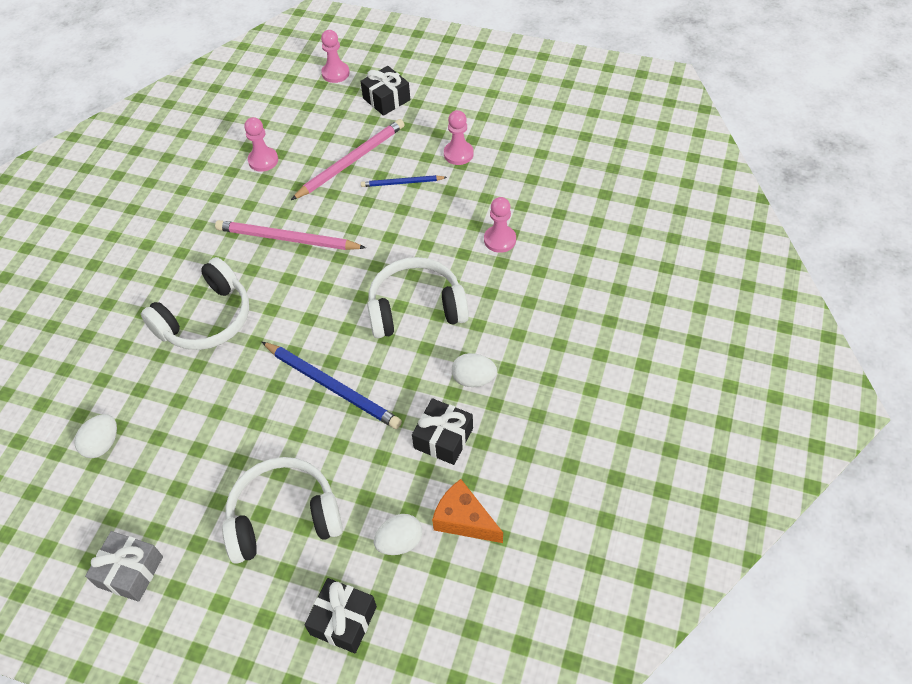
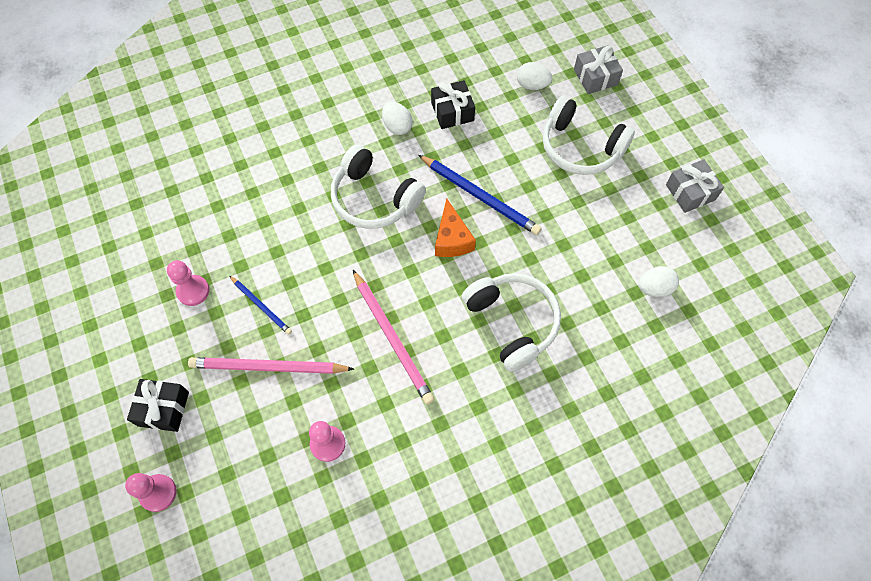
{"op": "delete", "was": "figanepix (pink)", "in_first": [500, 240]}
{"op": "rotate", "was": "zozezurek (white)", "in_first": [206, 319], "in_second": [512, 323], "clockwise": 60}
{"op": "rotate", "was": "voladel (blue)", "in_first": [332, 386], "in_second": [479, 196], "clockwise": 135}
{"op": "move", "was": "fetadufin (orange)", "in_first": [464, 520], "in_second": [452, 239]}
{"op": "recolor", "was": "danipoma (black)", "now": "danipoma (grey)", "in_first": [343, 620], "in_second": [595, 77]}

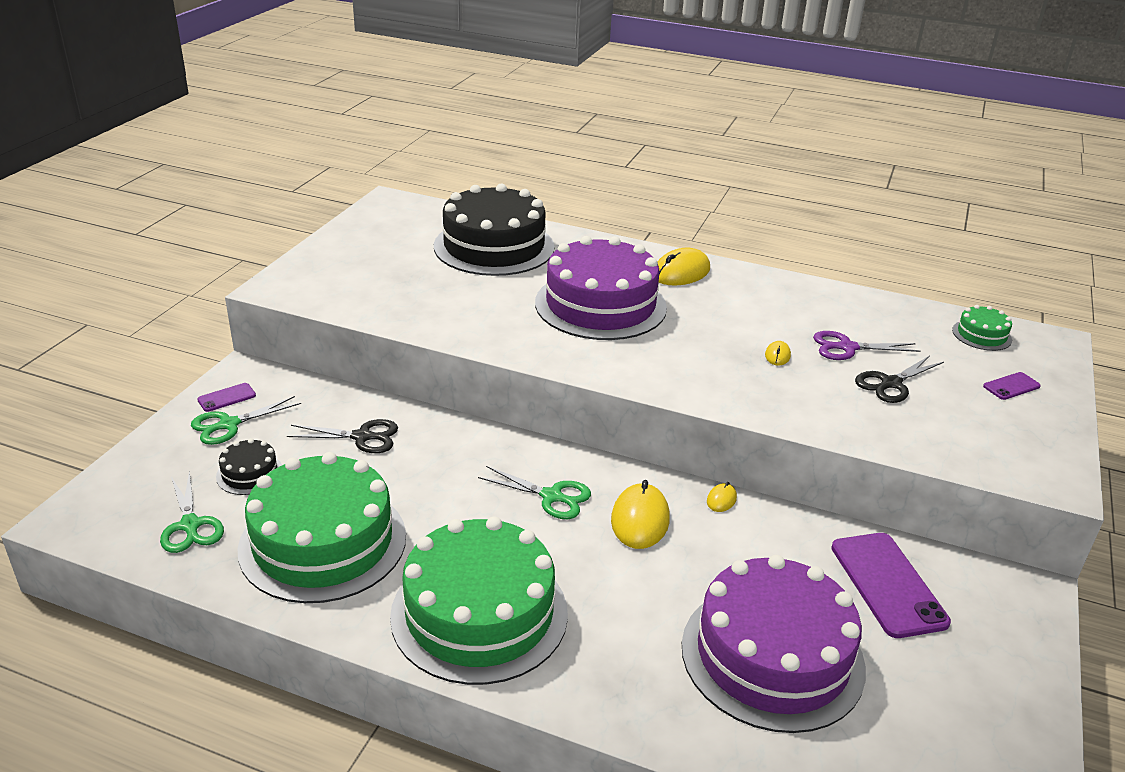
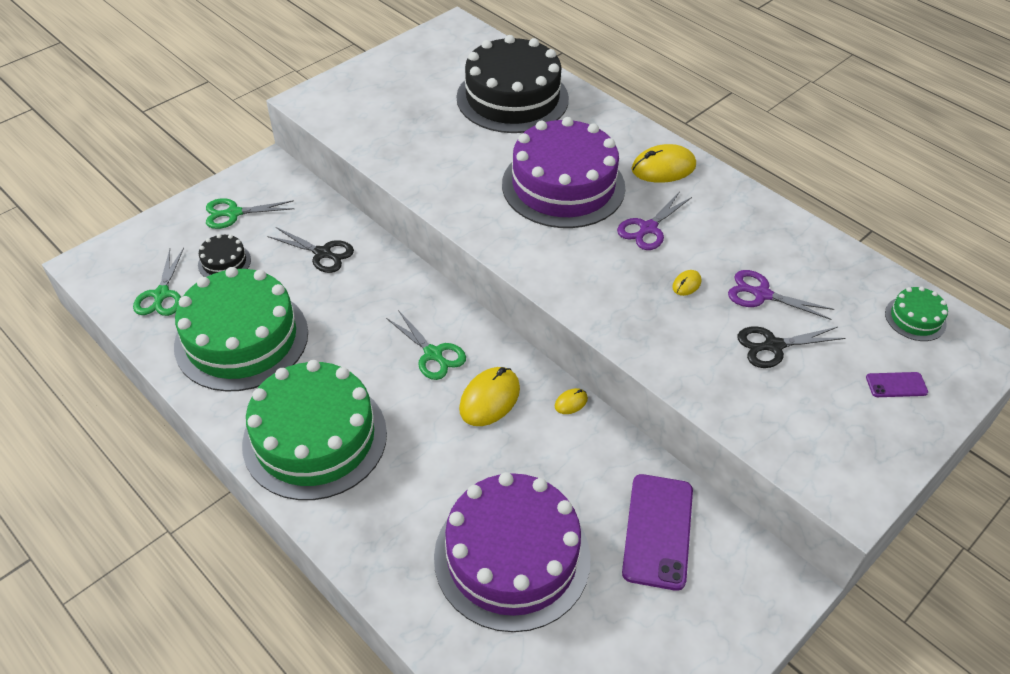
{"op": "delete", "was": "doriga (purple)", "in_first": [226, 398]}
{"op": "insert", "now": "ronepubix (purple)", "in_second": [648, 228]}

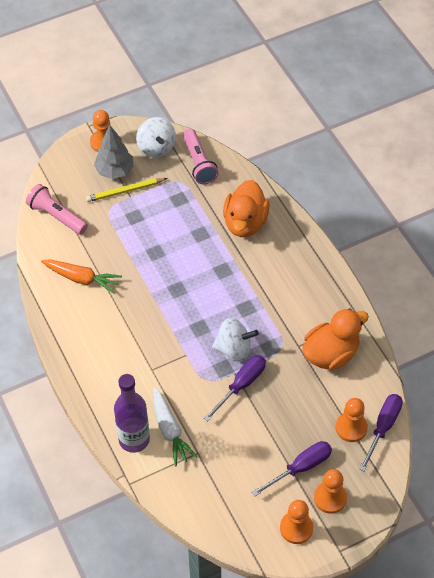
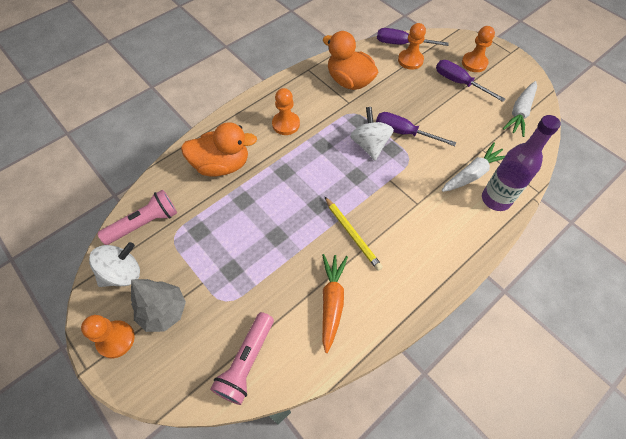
{"op": "move", "was": "voladel (yellow)", "in_first": [125, 191], "in_second": [352, 234]}
{"op": "move", "was": "figanepix (orange)", "in_first": [296, 528], "in_second": [286, 124]}
{"op": "insert", "now": "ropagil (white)", "in_second": [519, 112]}

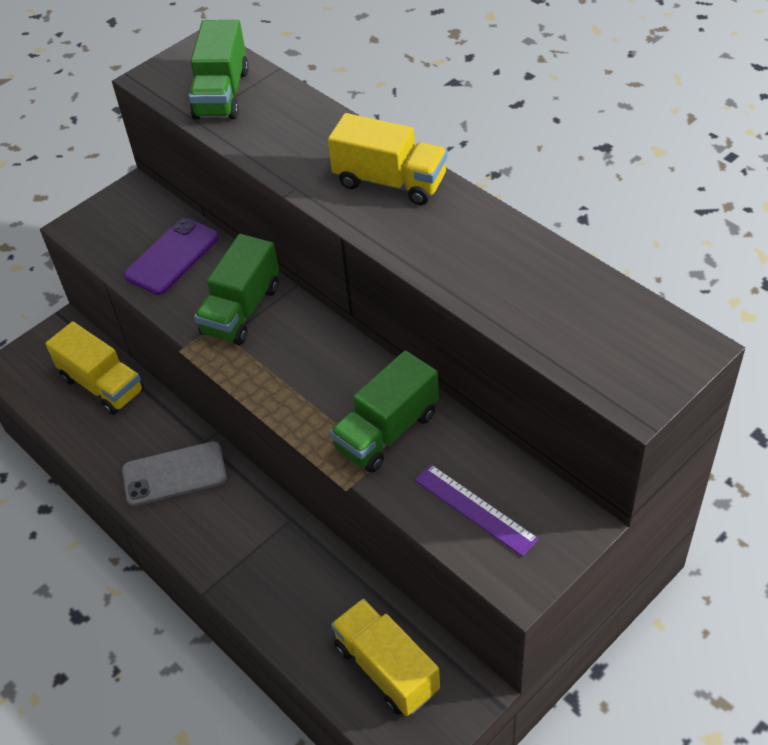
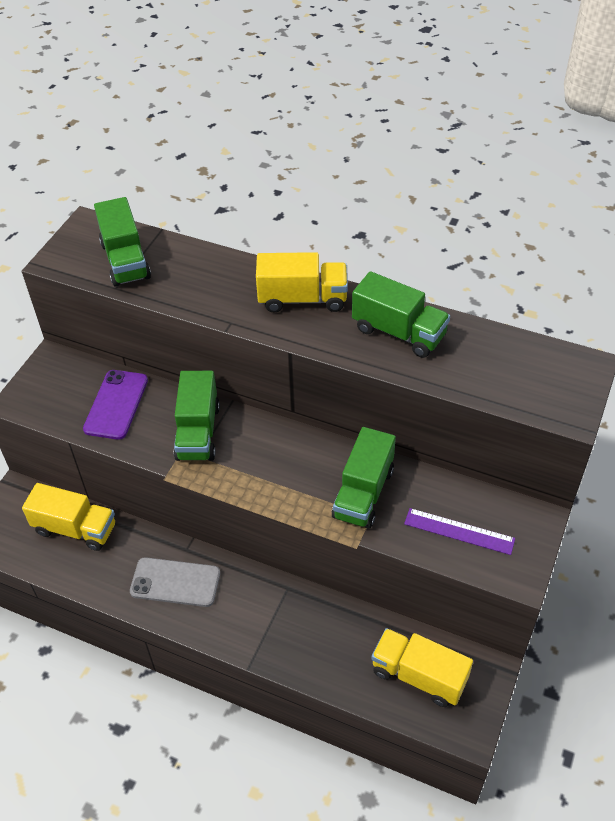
{"op": "rotate", "was": "doriga (grey)", "in_first": [174, 474], "in_second": [175, 582], "clockwise": 45}
{"op": "insert", "now": "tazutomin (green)", "in_second": [398, 332]}

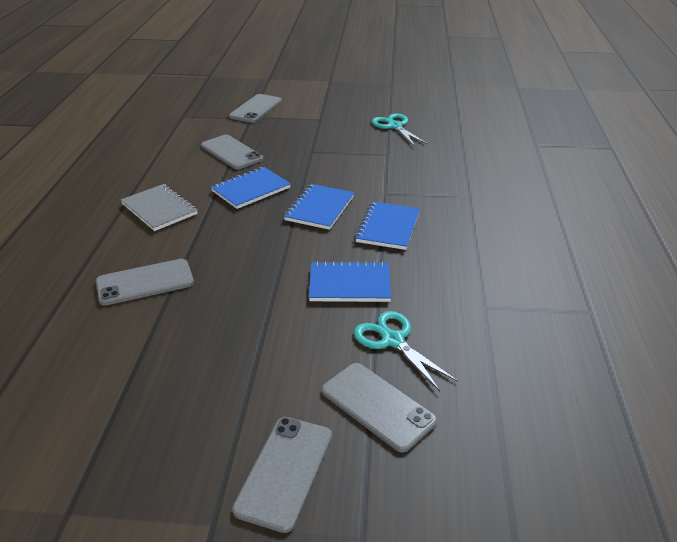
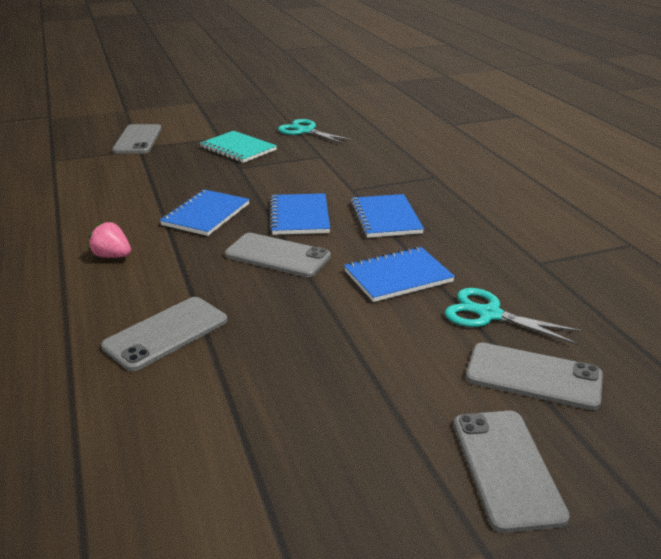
{"op": "move", "was": "doriga (grey)", "in_first": [231, 152], "in_second": [277, 255]}
{"op": "replace", "was": "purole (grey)", "now": "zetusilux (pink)", "in_first": [159, 209], "in_second": [112, 256]}
{"op": "insert", "now": "purole (turquoise)", "in_second": [238, 149]}

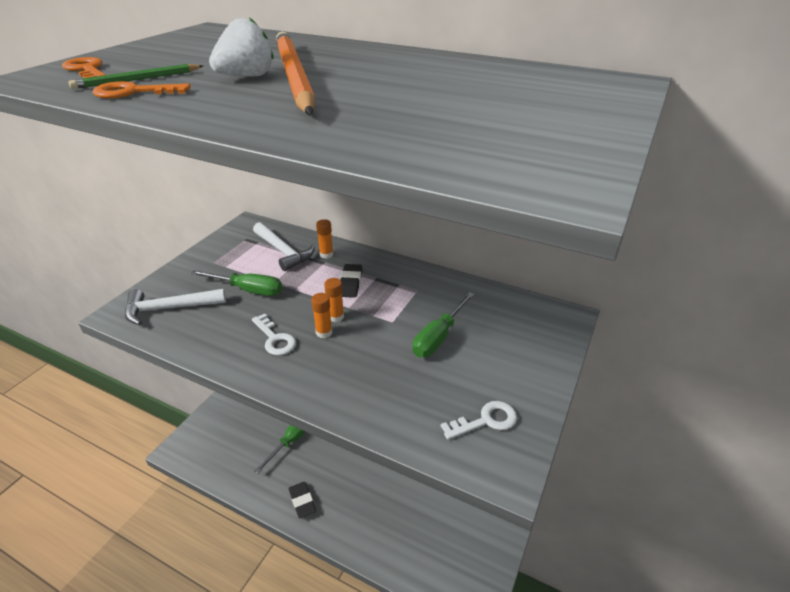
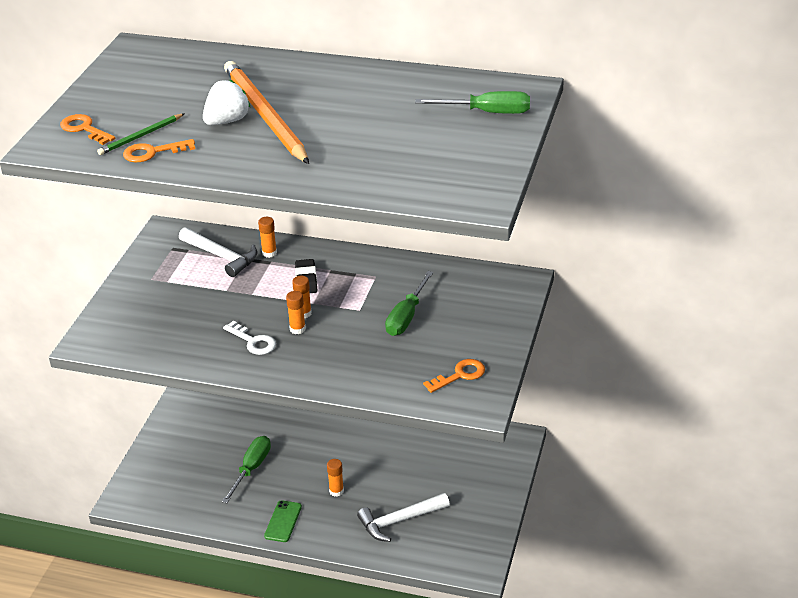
{"op": "move", "was": "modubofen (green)", "in_first": [248, 290], "in_second": [487, 112]}
{"op": "move", "was": "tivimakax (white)", "in_first": [169, 308], "in_second": [399, 521]}
{"op": "recolor", "was": "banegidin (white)", "now": "banegidin (orange)", "in_first": [486, 421], "in_second": [460, 375]}
{"op": "replace", "was": "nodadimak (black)", "now": "doriga (green)", "in_first": [302, 501], "in_second": [283, 521]}
{"op": "insert", "now": "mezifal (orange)", "in_second": [336, 491]}

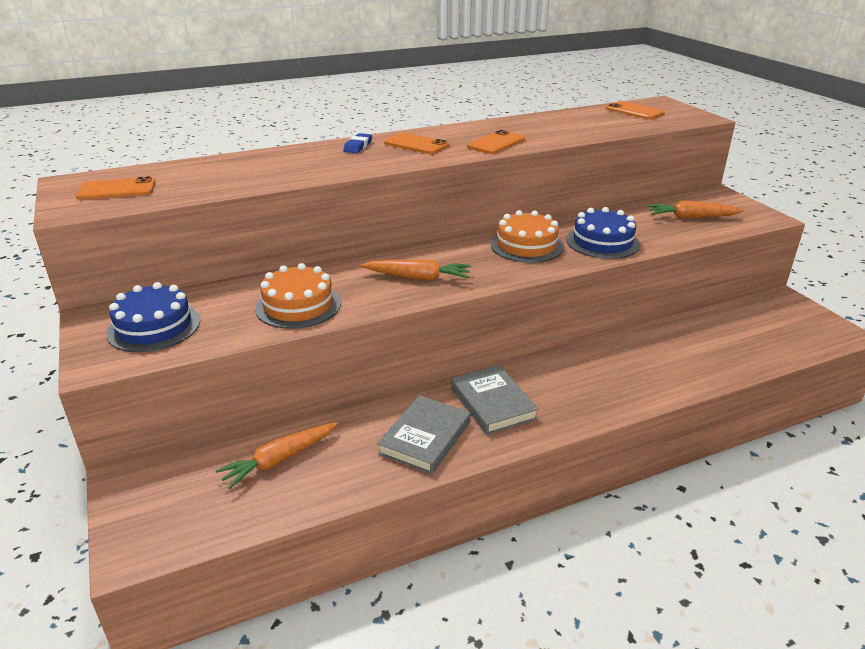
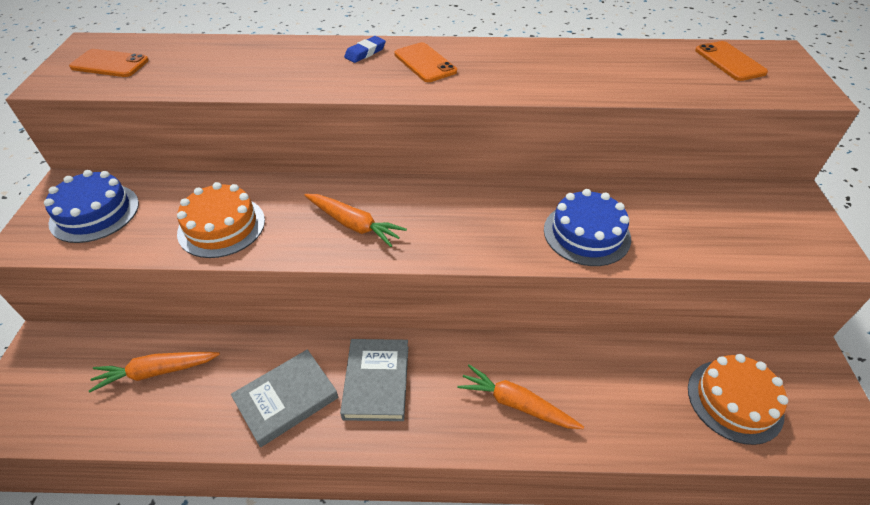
{"op": "delete", "was": "doriga (orange)", "in_first": [496, 143]}
{"op": "move", "was": "ropagil (orange)", "in_first": [691, 217], "in_second": [516, 404]}
{"op": "move", "was": "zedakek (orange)", "in_first": [526, 245], "in_second": [734, 400]}

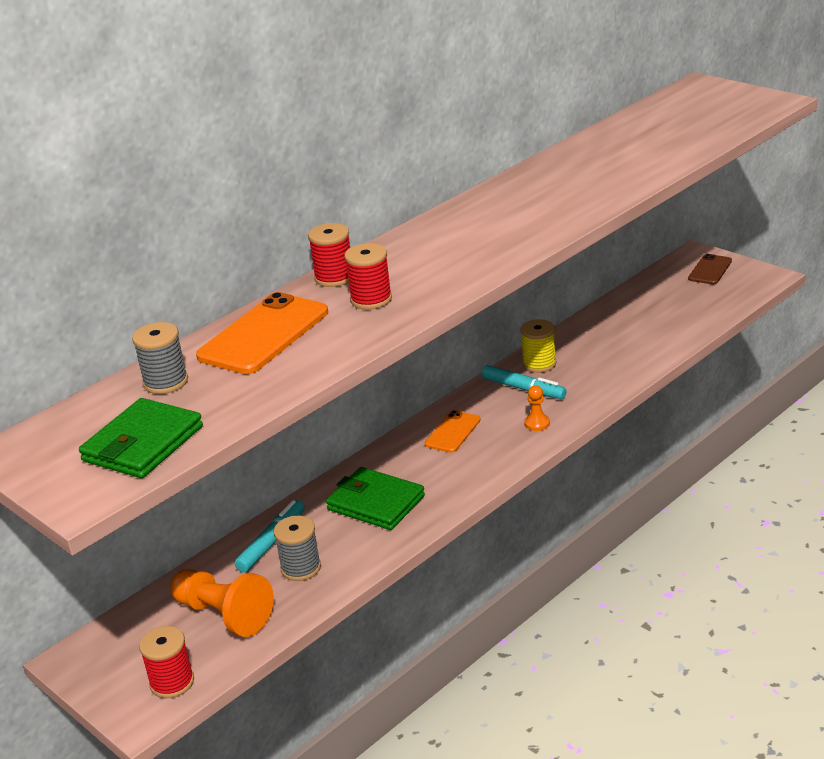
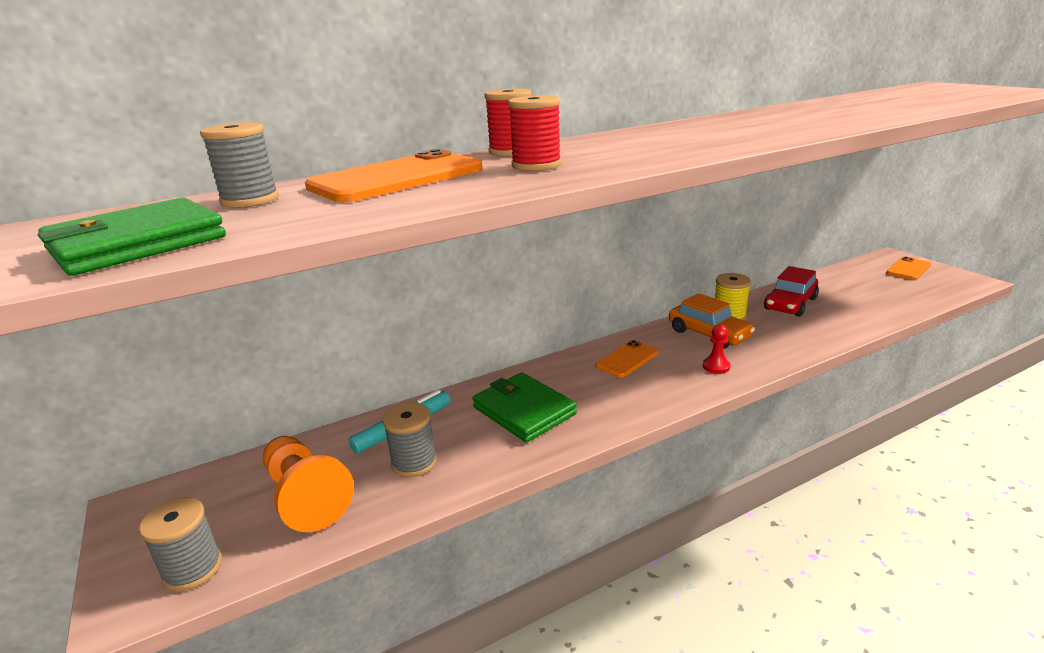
{"op": "recolor", "was": "doriga (brown)", "now": "doriga (orange)", "in_first": [710, 270], "in_second": [908, 269]}
{"op": "replace", "was": "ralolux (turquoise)", "now": "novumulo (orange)", "in_first": [523, 389], "in_second": [709, 334]}
{"op": "recolor", "was": "figanepix (orange)", "now": "figanepix (red)", "in_first": [537, 423], "in_second": [716, 366]}
{"op": "recolor", "was": "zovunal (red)", "now": "zovunal (grey)", "in_first": [172, 682], "in_second": [193, 569]}
{"op": "insert", "now": "novumulo (red)", "in_second": [790, 304]}

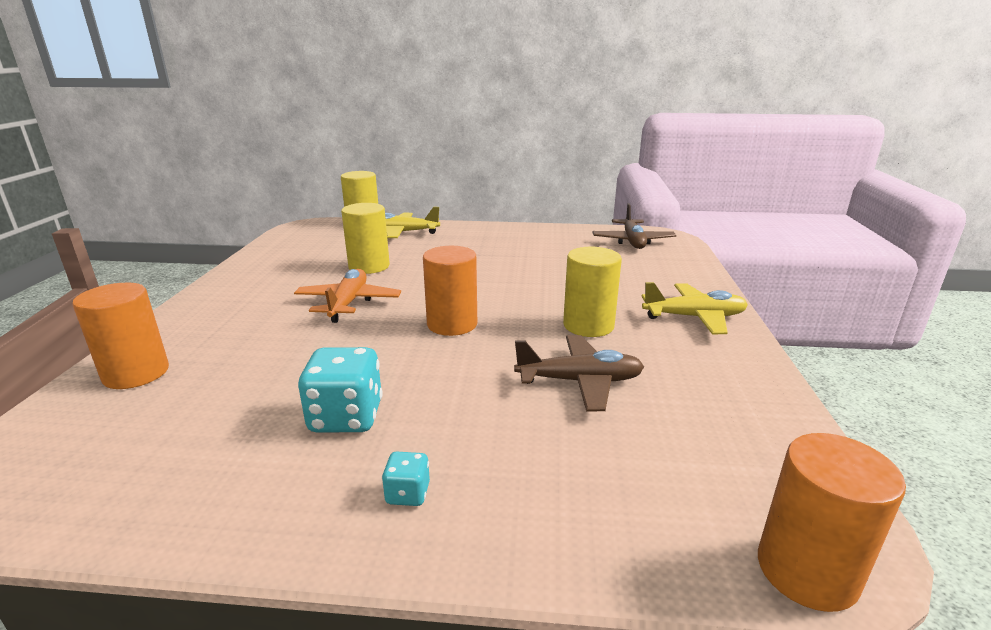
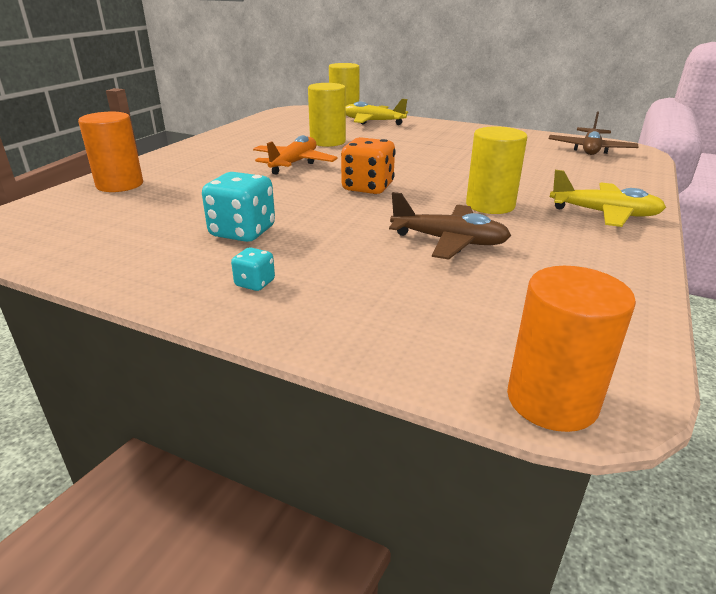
{"op": "replace", "was": "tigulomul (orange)", "now": "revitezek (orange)", "in_first": [452, 324], "in_second": [367, 188]}

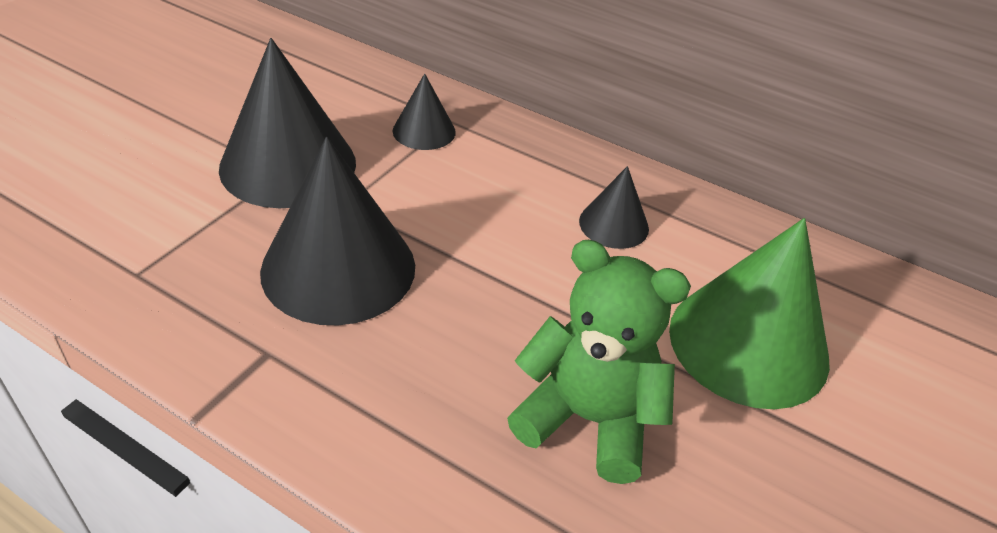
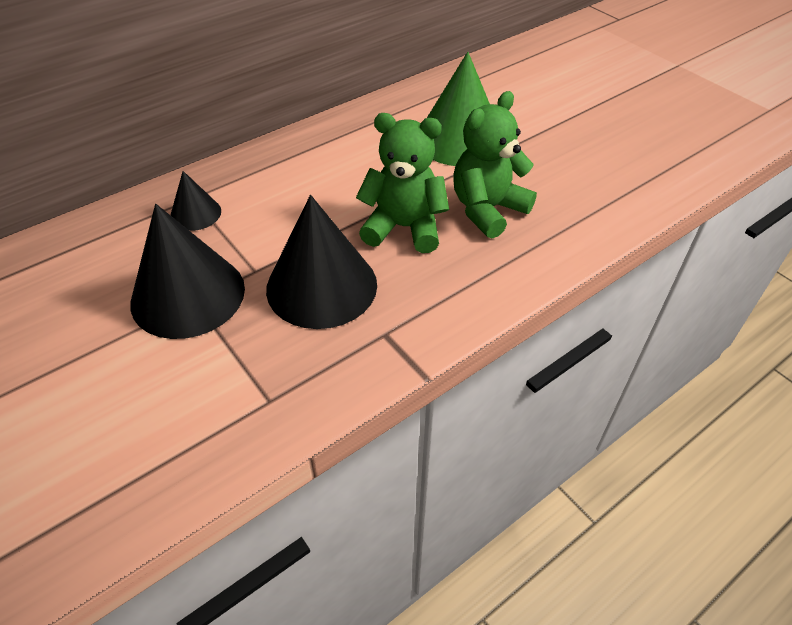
{"op": "delete", "was": "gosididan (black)", "in_first": [613, 224]}
{"op": "insert", "now": "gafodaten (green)", "in_second": [404, 227]}

